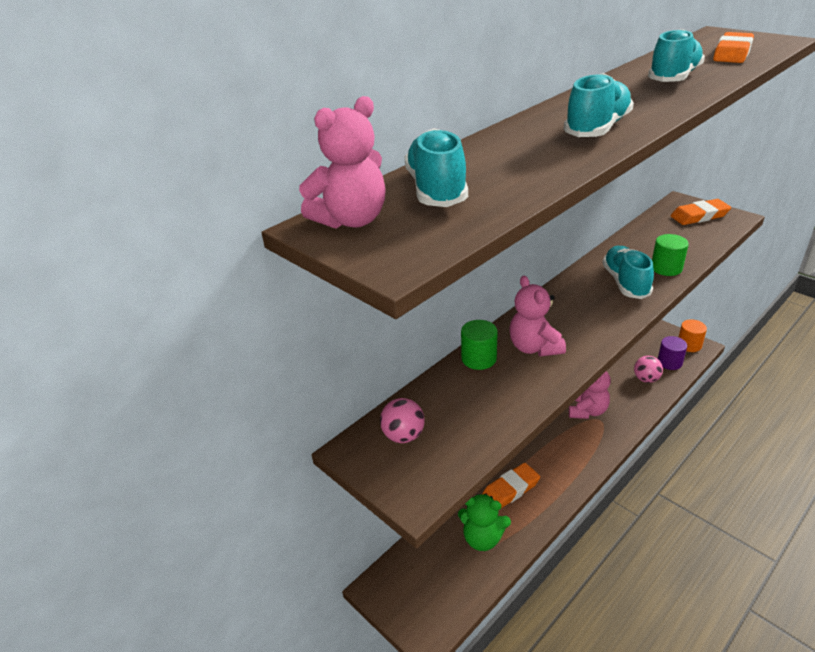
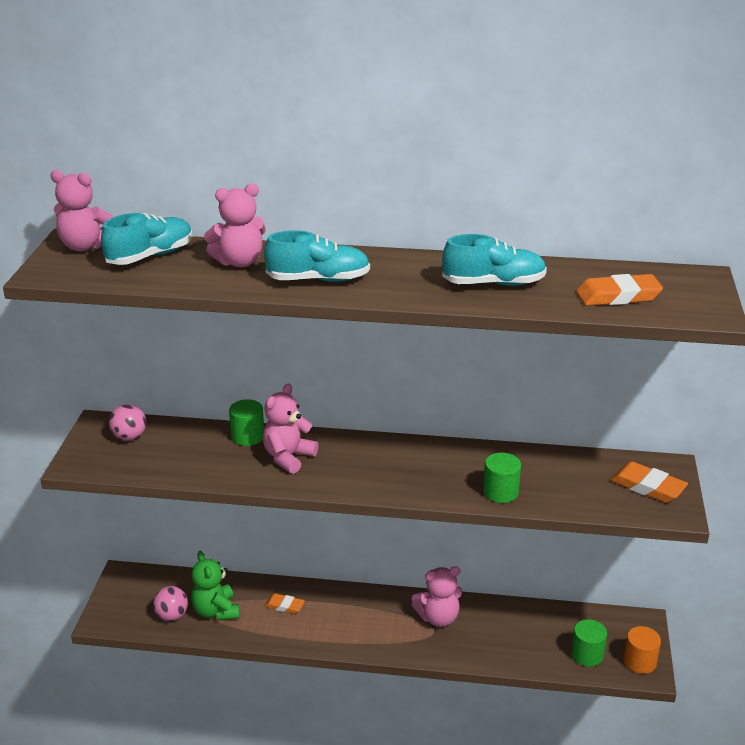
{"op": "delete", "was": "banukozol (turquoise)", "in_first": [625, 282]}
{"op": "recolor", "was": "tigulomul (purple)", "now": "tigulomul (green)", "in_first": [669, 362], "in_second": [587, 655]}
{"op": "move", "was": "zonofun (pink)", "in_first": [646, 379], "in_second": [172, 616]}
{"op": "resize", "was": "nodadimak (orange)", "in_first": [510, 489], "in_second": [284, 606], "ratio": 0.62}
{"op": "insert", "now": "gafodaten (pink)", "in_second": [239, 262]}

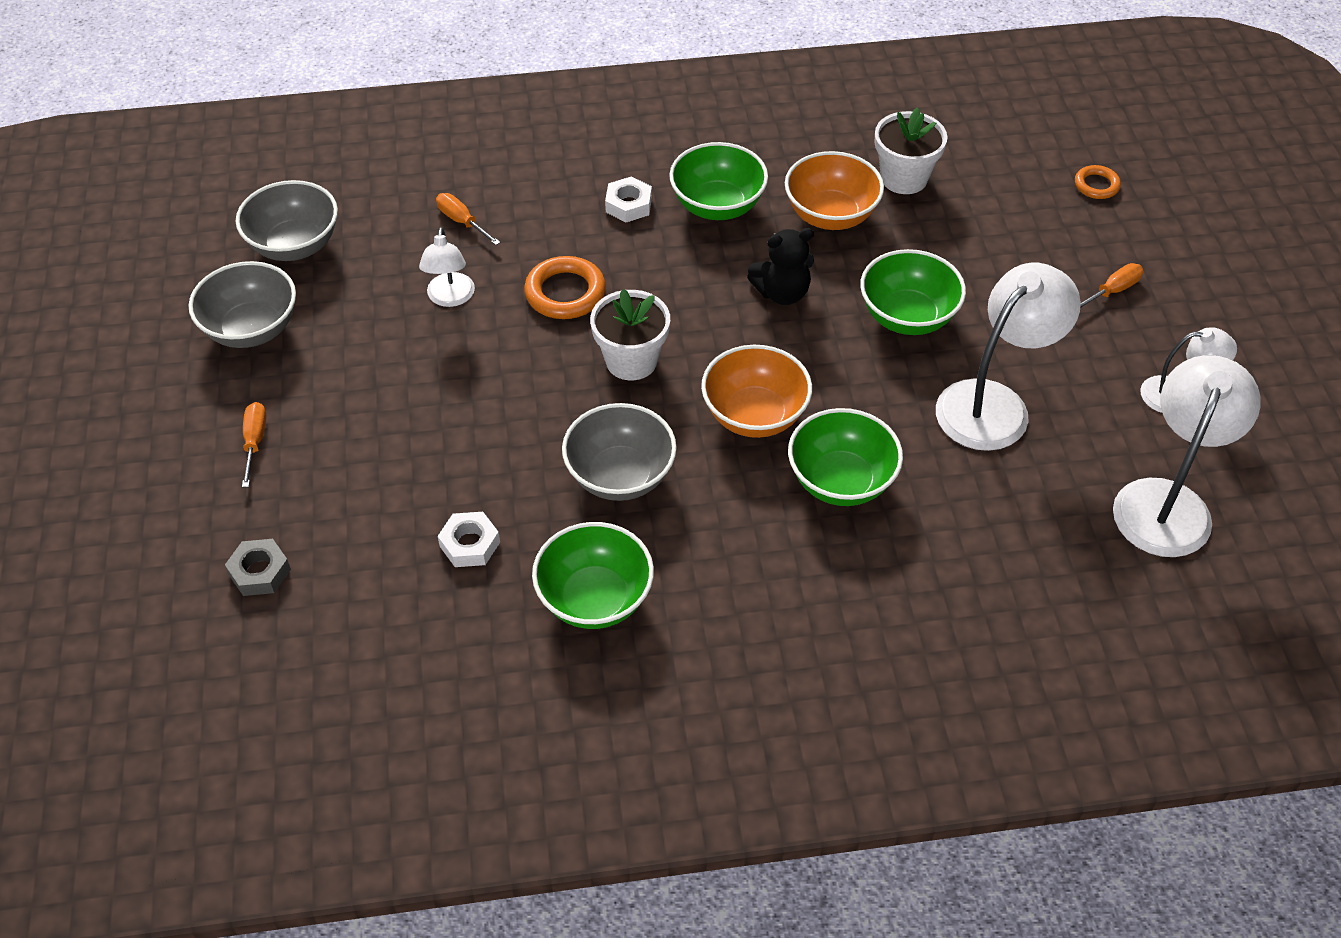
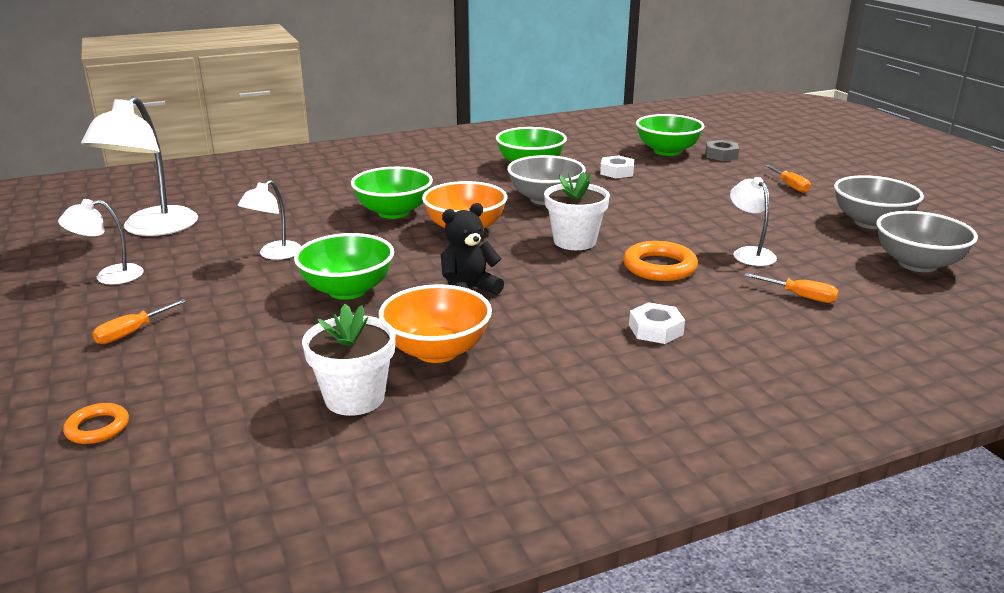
{"op": "move", "was": "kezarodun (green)", "in_first": [717, 206], "in_second": [667, 151]}
{"op": "resize", "was": "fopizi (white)", "in_first": [994, 403], "in_second": [274, 254], "ratio": 0.55}

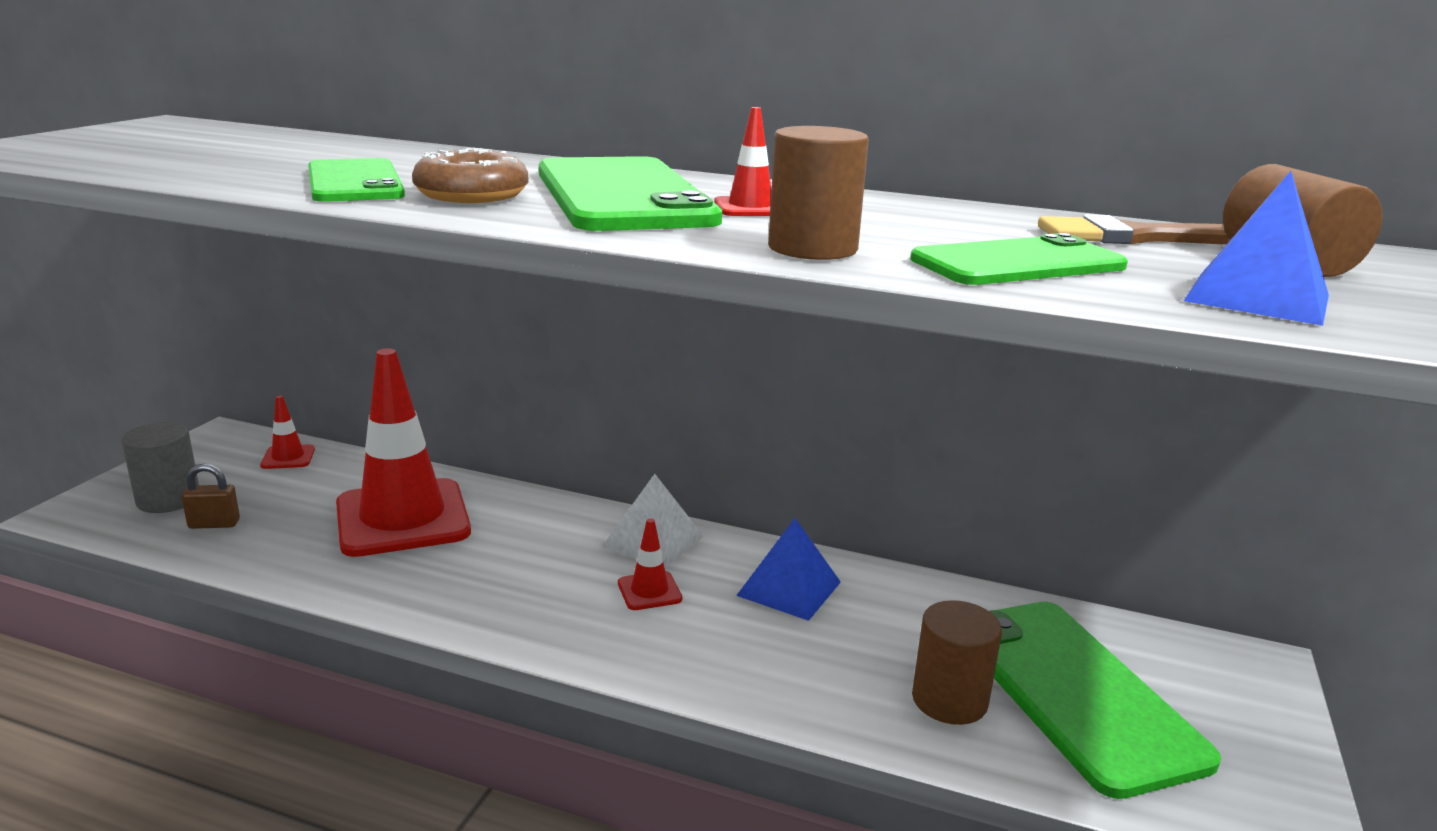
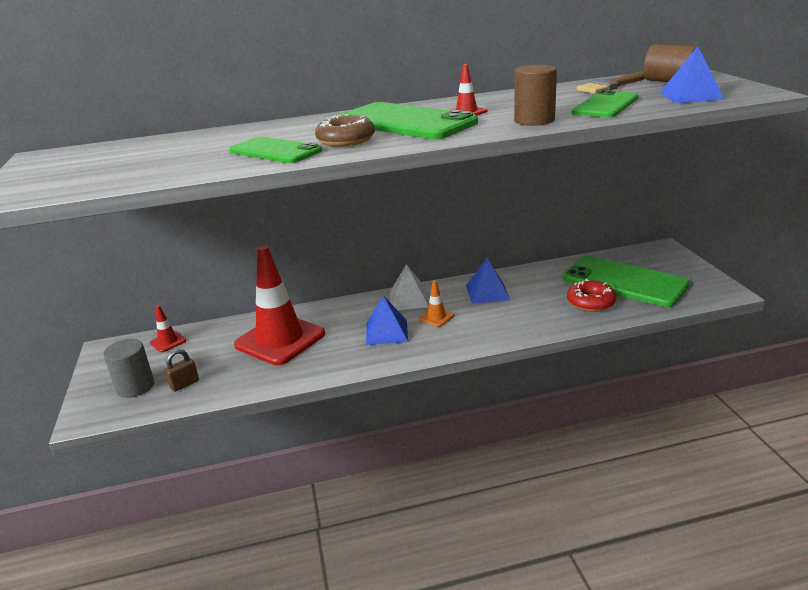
{"op": "recolor", "was": "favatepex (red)", "now": "favatepex (orange)", "in_first": [649, 591], "in_second": [436, 317]}
{"op": "replace", "was": "tigulomul (brown)", "now": "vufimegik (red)", "in_first": [949, 700], "in_second": [591, 302]}
{"op": "insert", "now": "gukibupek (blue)", "in_second": [386, 332]}

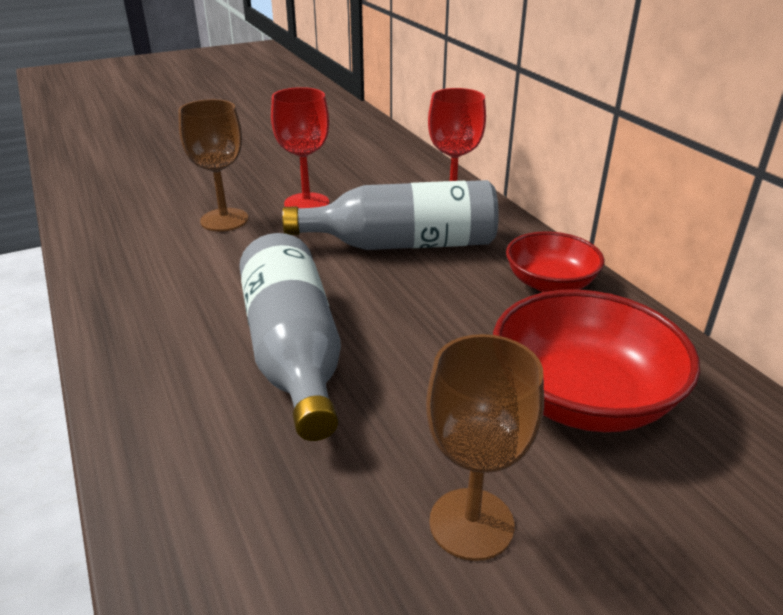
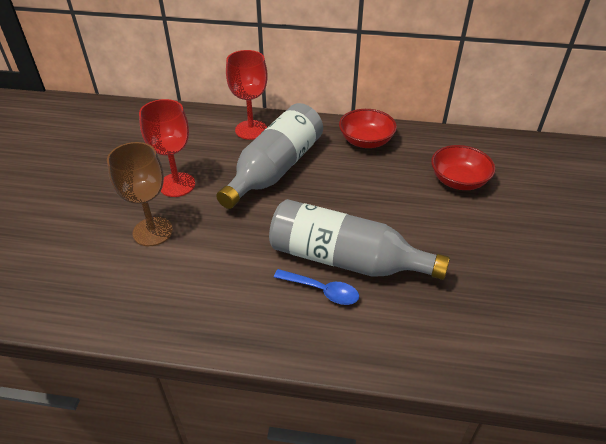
{"op": "resize", "was": "kezarodun (red)", "in_first": [582, 397], "in_second": [458, 181], "ratio": 0.62}
{"op": "delete", "was": "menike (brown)", "in_first": [471, 523]}
{"op": "insert", "now": "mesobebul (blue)", "in_second": [322, 291]}

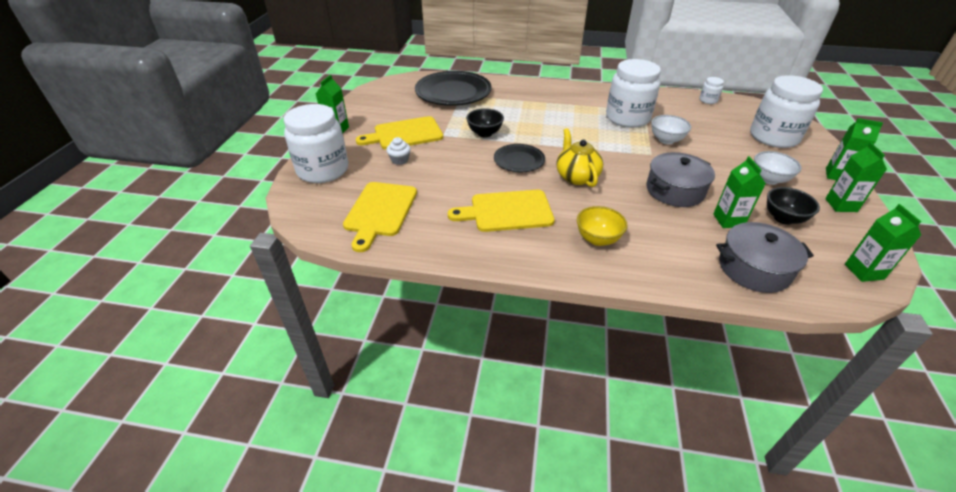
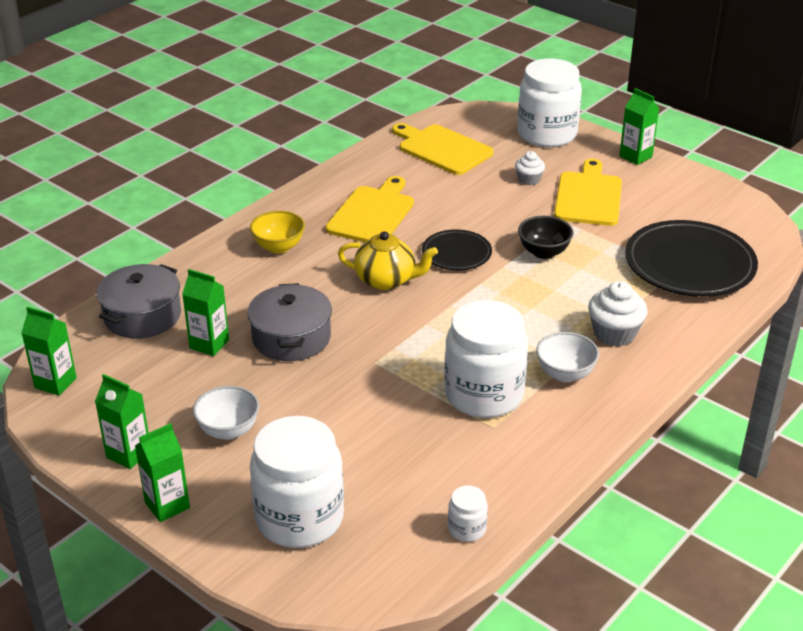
{"op": "move", "was": "kezarodun (white)", "in_first": [666, 140], "in_second": [565, 374]}
{"op": "delete", "was": "kezarodun (black)", "in_first": [783, 218]}
{"op": "insert", "now": "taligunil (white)", "in_second": [614, 333]}

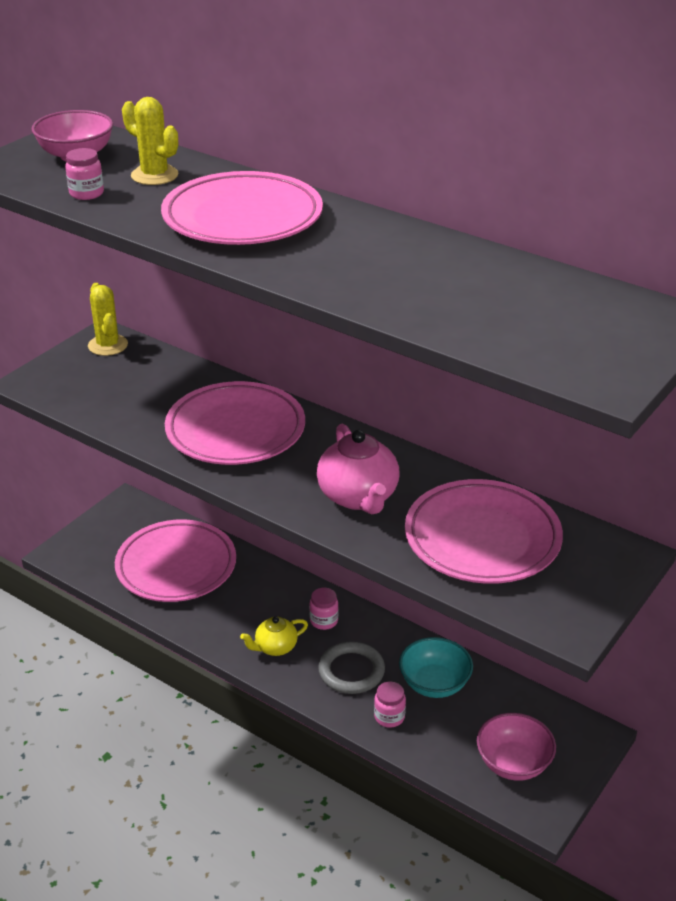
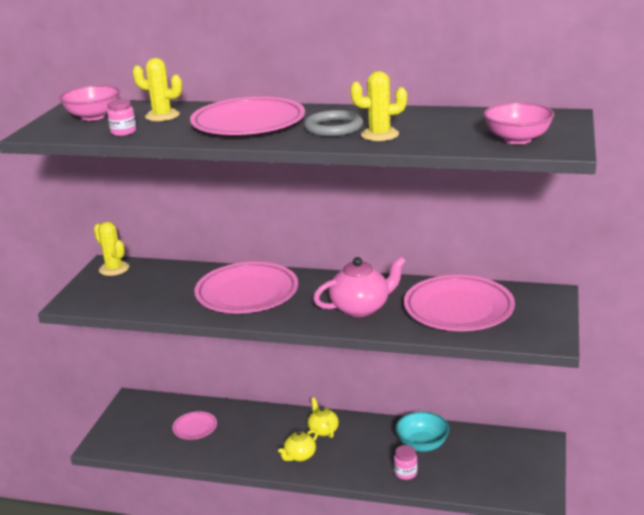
{"op": "rotate", "was": "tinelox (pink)", "in_first": [358, 497], "in_second": [361, 308], "clockwise": -75}
{"op": "resize", "was": "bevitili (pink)", "in_first": [176, 566], "in_second": [195, 428], "ratio": 0.48}
{"op": "replace", "was": "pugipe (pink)", "now": "tinelox (yellow)", "in_first": [324, 621], "in_second": [323, 430]}
{"op": "move", "was": "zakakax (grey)", "in_first": [351, 671], "in_second": [333, 128]}
{"op": "move", "was": "kezarodun (pink)", "in_first": [513, 763], "in_second": [517, 139]}
{"op": "insert", "now": "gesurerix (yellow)", "in_second": [380, 135]}

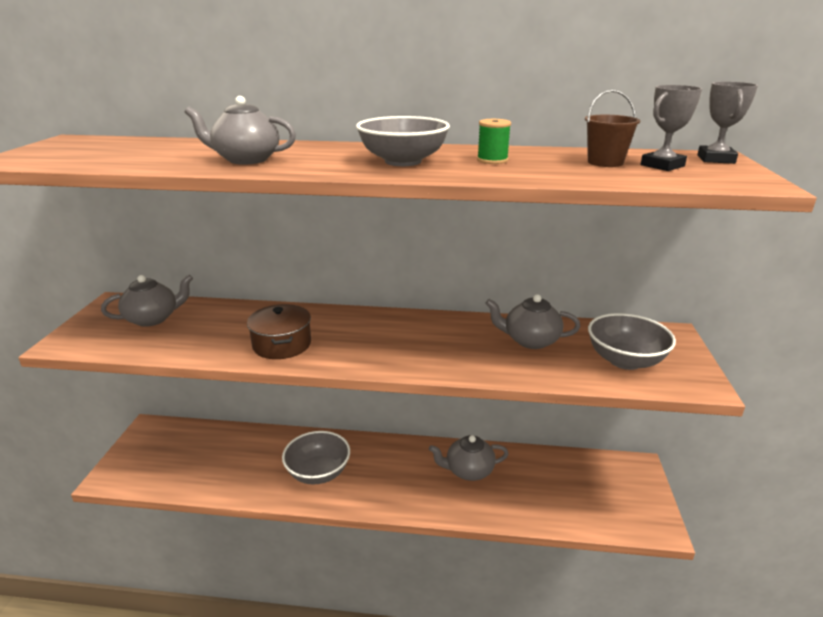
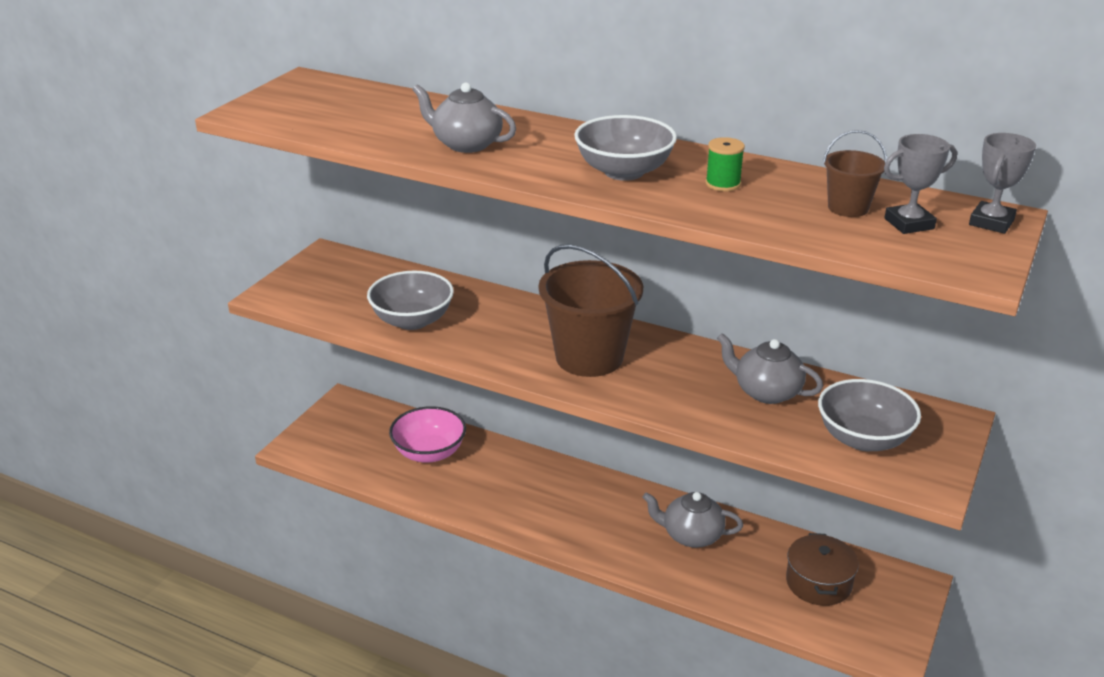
{"op": "delete", "was": "tinelox (grey)", "in_first": [153, 319]}
{"op": "move", "was": "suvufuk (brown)", "in_first": [282, 344], "in_second": [818, 583]}
{"op": "move", "was": "kezarodun (grey)", "in_first": [318, 473], "in_second": [412, 320]}
{"op": "insert", "now": "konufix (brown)", "in_second": [589, 357]}
{"op": "insert", "now": "kezarodun (pink)", "in_second": [429, 452]}

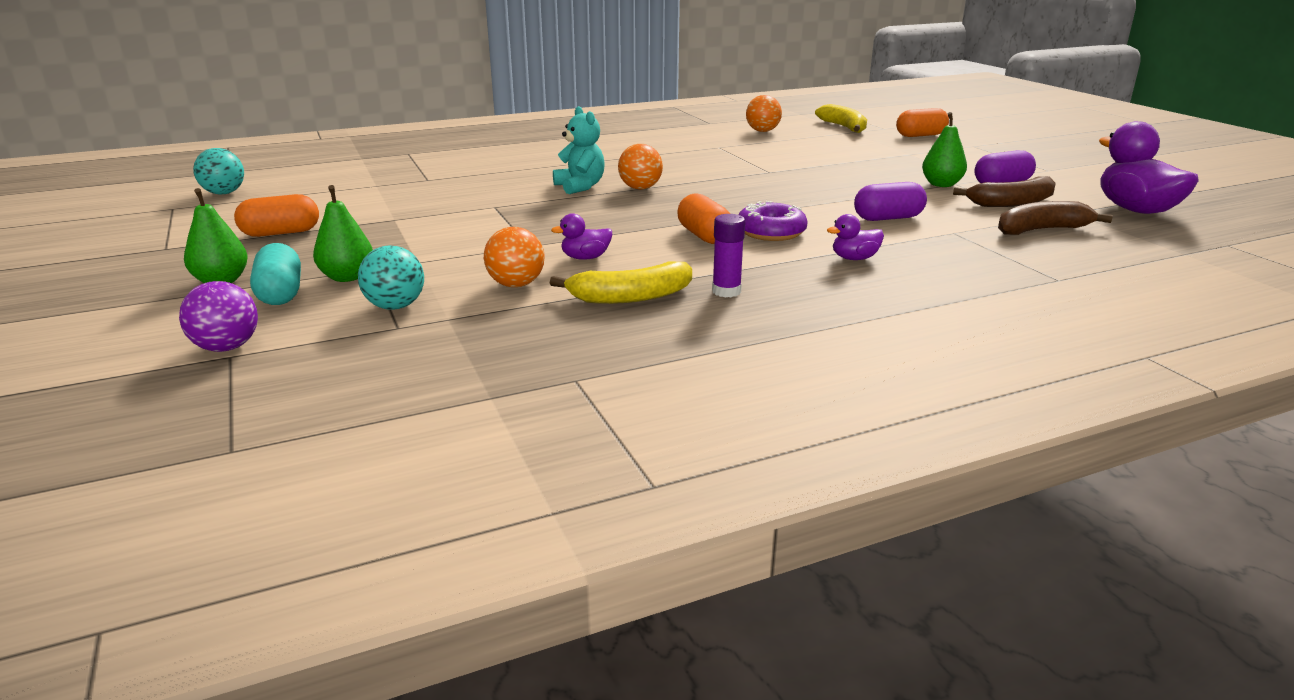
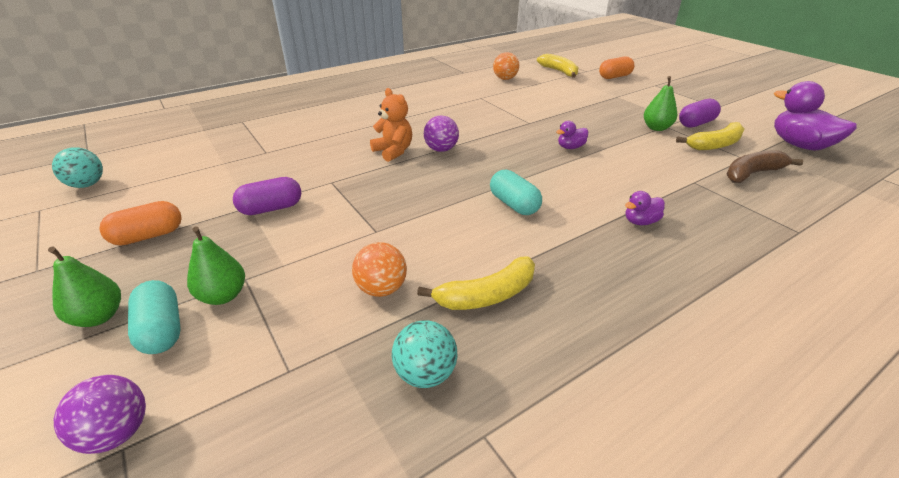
{"op": "recolor", "was": "gafodaten (turquoise)", "now": "gafodaten (orange)", "in_first": [580, 187], "in_second": [393, 151]}
{"op": "recolor", "was": "zonofun (orange)", "now": "zonofun (purple)", "in_first": [640, 188], "in_second": [441, 149]}
{"op": "recolor", "was": "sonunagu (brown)", "now": "sonunagu (yellow)", "in_first": [1012, 203], "in_second": [715, 145]}
{"op": "move", "was": "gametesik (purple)", "in_first": [888, 218], "in_second": [271, 208]}
{"op": "recolor", "was": "gametesik (orange)", "now": "gametesik (turquoise)", "in_first": [704, 236], "in_second": [514, 204]}
{"op": "delete", "was": "vufimegik (purple)", "in_first": [771, 232]}
{"op": "move", "was": "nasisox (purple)", "in_first": [585, 258], "in_second": [570, 147]}
{"op": "delete", "was": "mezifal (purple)", "in_first": [726, 291]}
{"op": "move", "was": "zonofun (turquoise)", "in_first": [395, 306], "in_second": [425, 374]}

